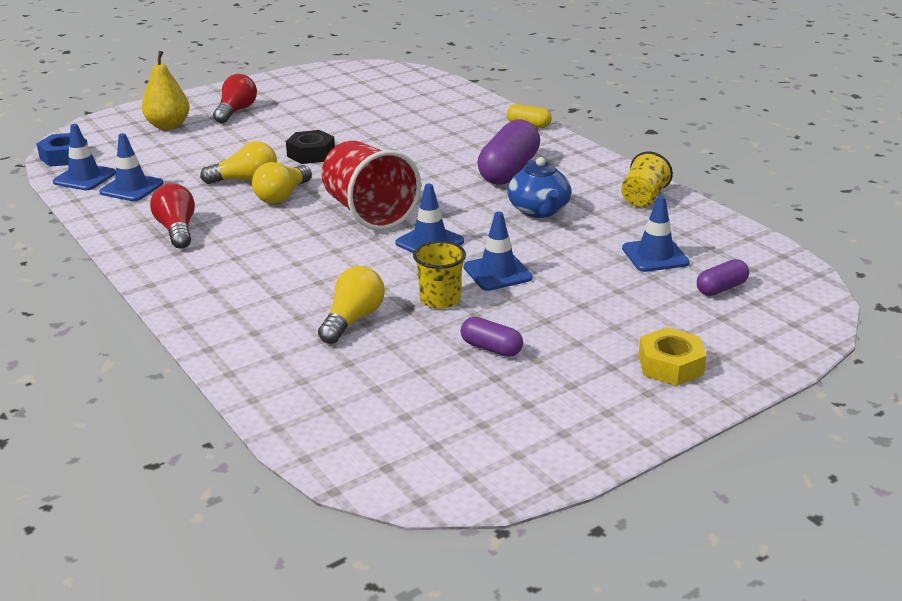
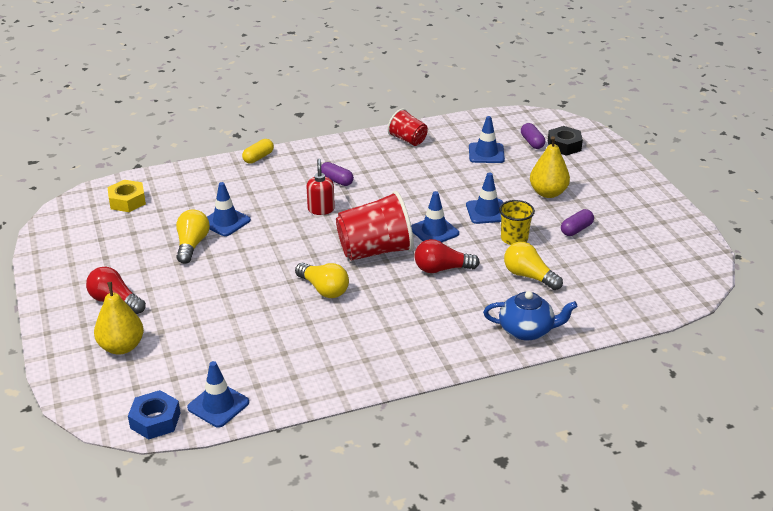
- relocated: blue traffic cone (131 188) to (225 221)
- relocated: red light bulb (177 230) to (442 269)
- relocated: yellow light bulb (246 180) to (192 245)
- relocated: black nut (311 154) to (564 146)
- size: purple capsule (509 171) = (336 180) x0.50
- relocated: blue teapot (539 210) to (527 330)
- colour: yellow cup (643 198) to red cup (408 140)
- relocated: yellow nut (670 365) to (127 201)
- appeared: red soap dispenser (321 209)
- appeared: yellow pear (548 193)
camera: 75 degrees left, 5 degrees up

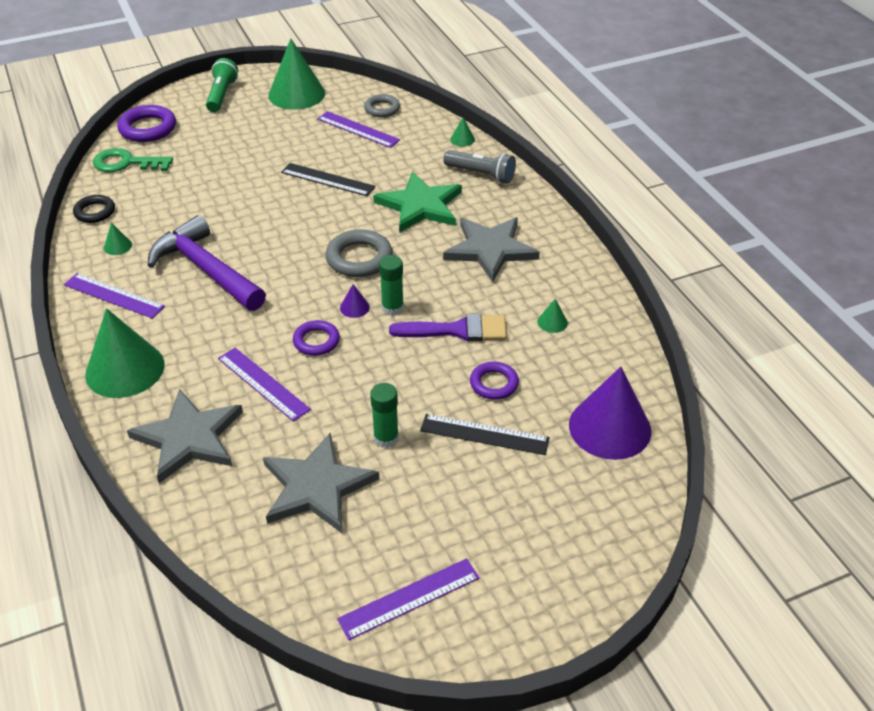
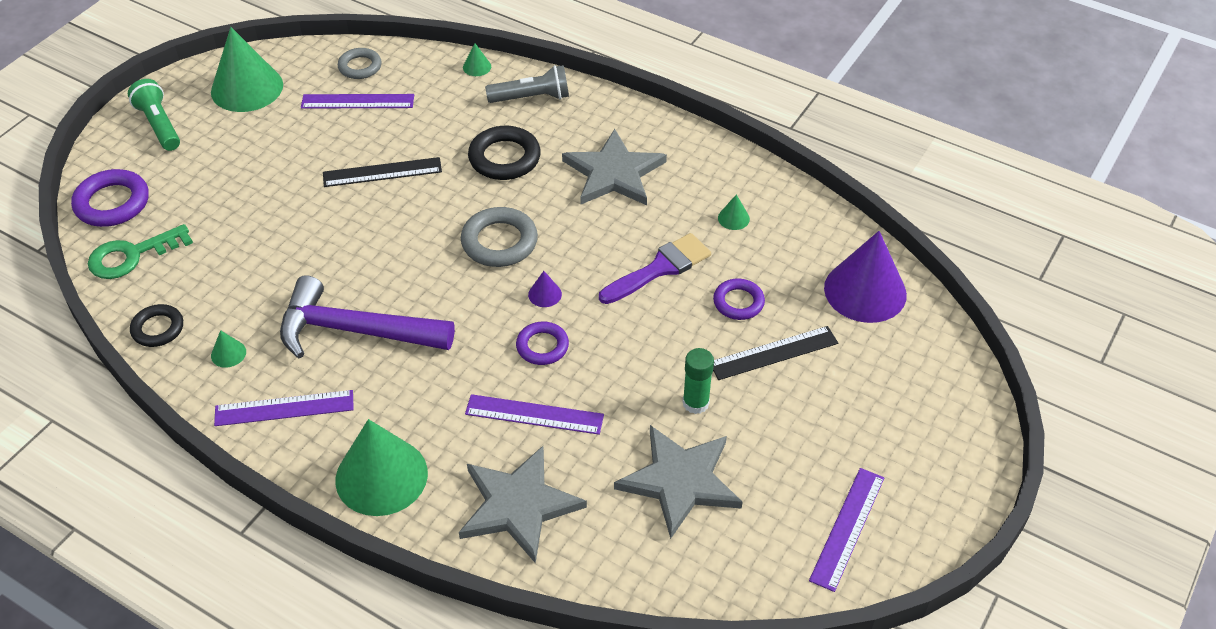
- exchanged: green star (420 205) to black ring (504 158)
- missing: green glue stick (392 308)
camera: 35 degrees left, 5 degrees up

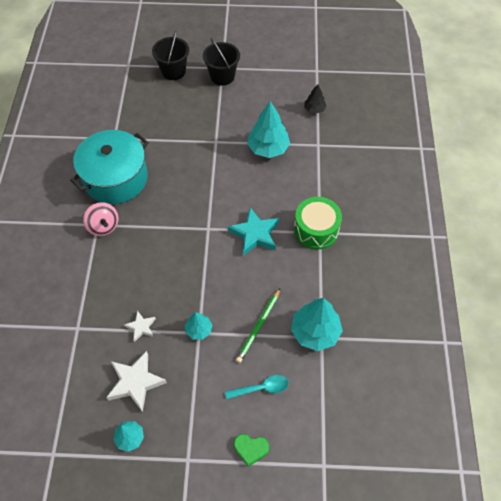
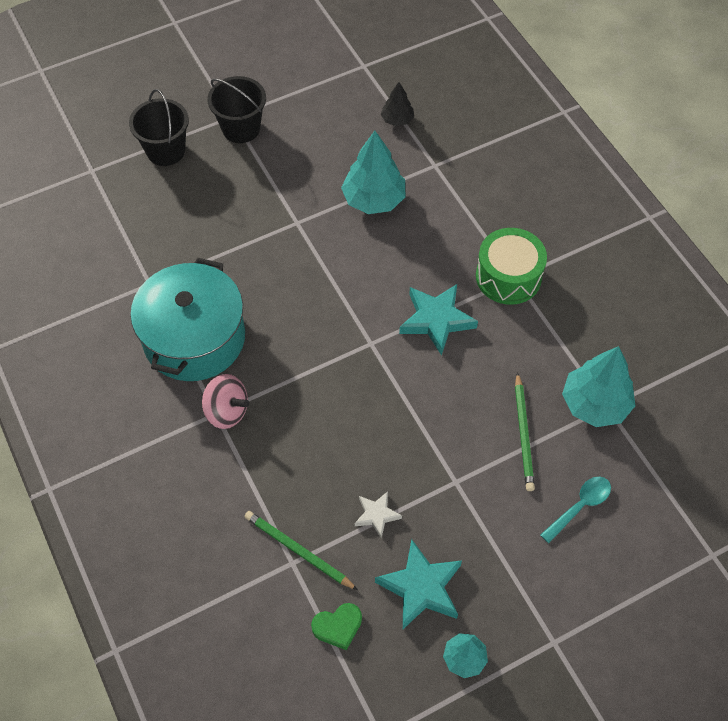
- colour: white star (135 382) to turquoise star (421 587)
- missing: turquoise tree (199 330)
- relocated: green heart (251 449) to (338 627)
- appeared: green pencil (298 551)
camera: 30 degrees left, 0 degrees up

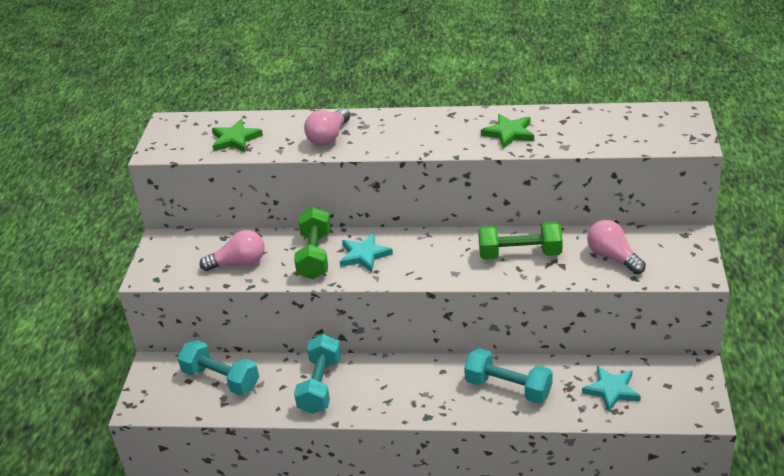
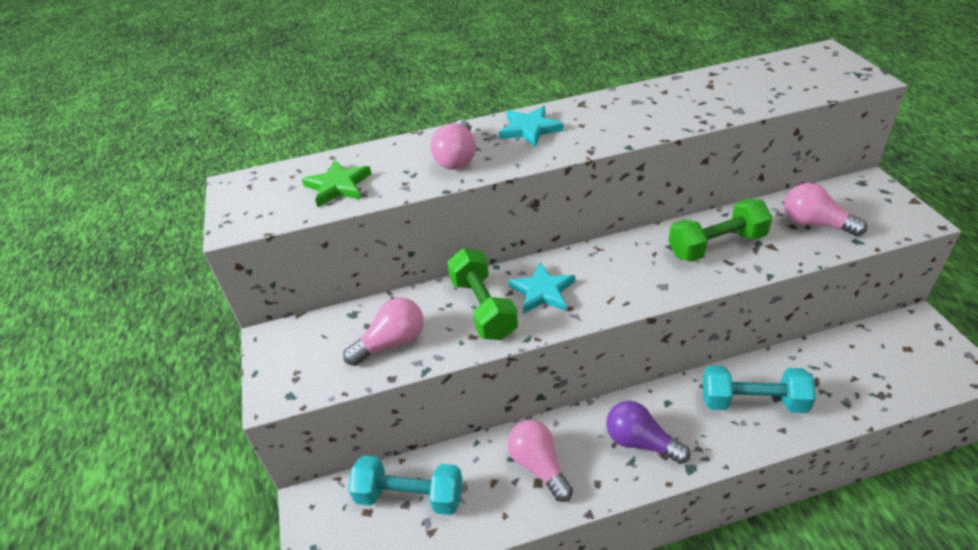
- exchanged: turquoise dumbbell (320 385) to pink light bulb (539 465)
- missing: green star (509 133)
- relocated: turquoise star (611 390) to (529 129)
- appeared: purple light bulb (640 442)
camera: 20 degrees left, 5 degrees up

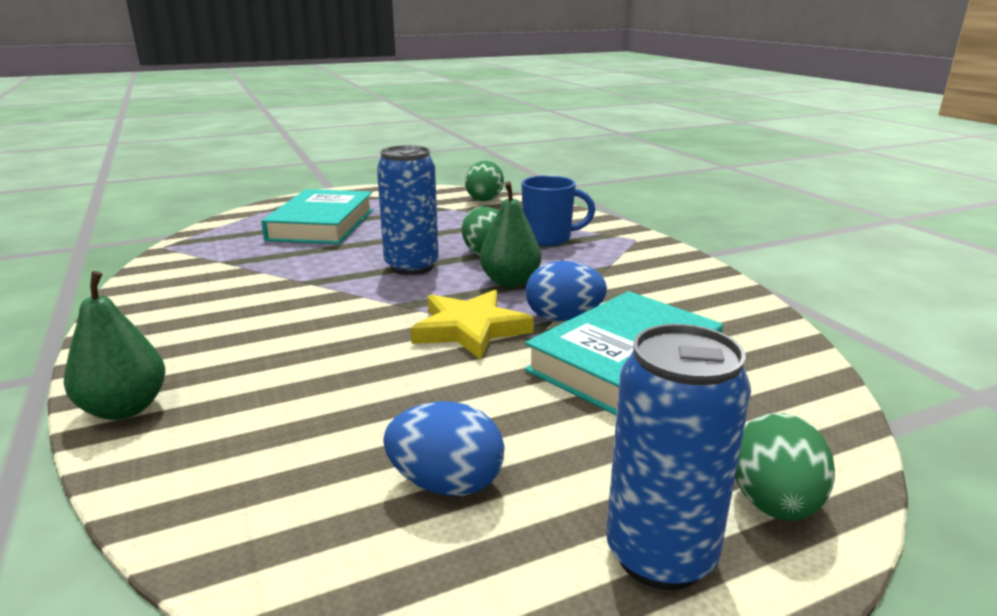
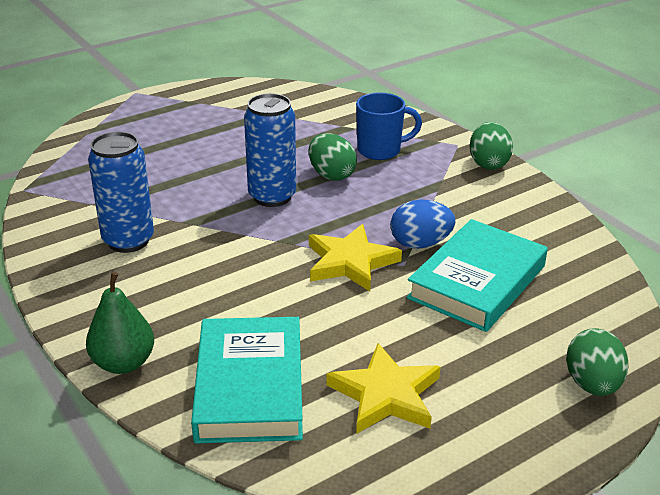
- relocated: turquoise book (322 224) to (249 386)
- exchanged: blue egg (446 484) to yellow star (385 395)
- relocated: green egg (485 199) to (488 163)
- missing: green pear (510 282)
- relocated: blue can (660 555) to (128 240)
camera: 10 degrees left, 10 degrees up

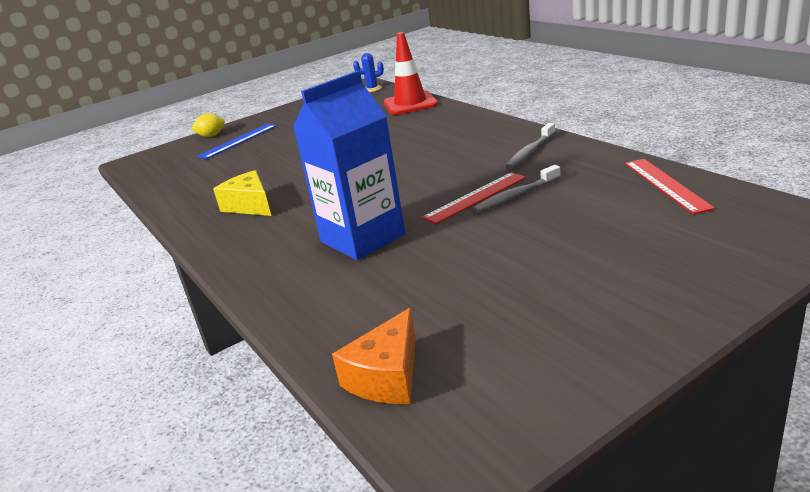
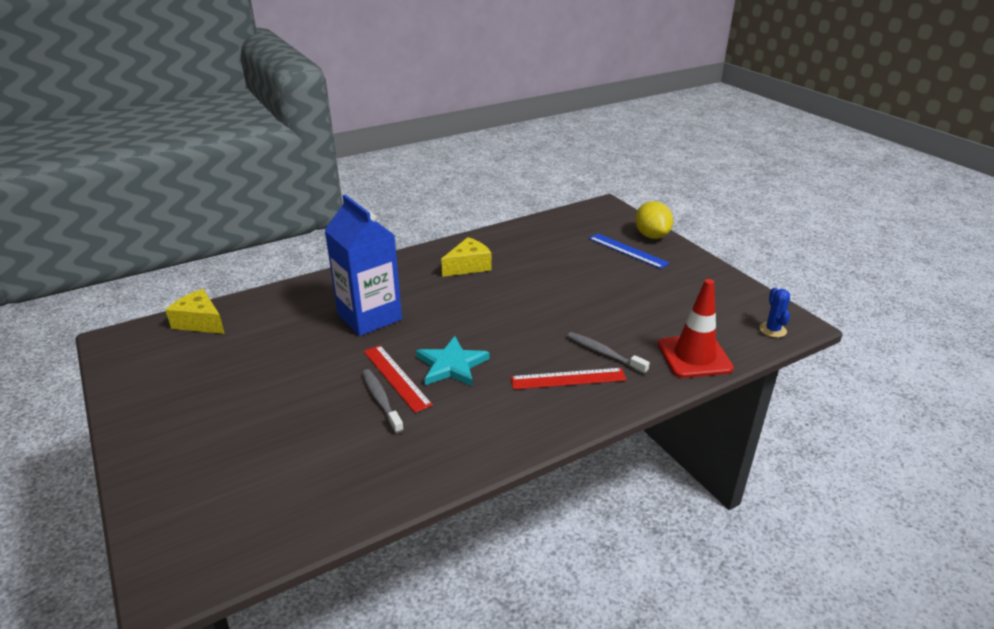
- size: yellow lemon (211 136) = (651 236) x1.58
- colour: orange cheese (387 376) to yellow cheese (200 322)
- relocated: grey toothbrush (530 152) to (604 353)
- relocated: red ruler (666 184) to (568 379)
- appeared: turquoise star (451 365)
camera: 90 degrees right, 5 degrees up

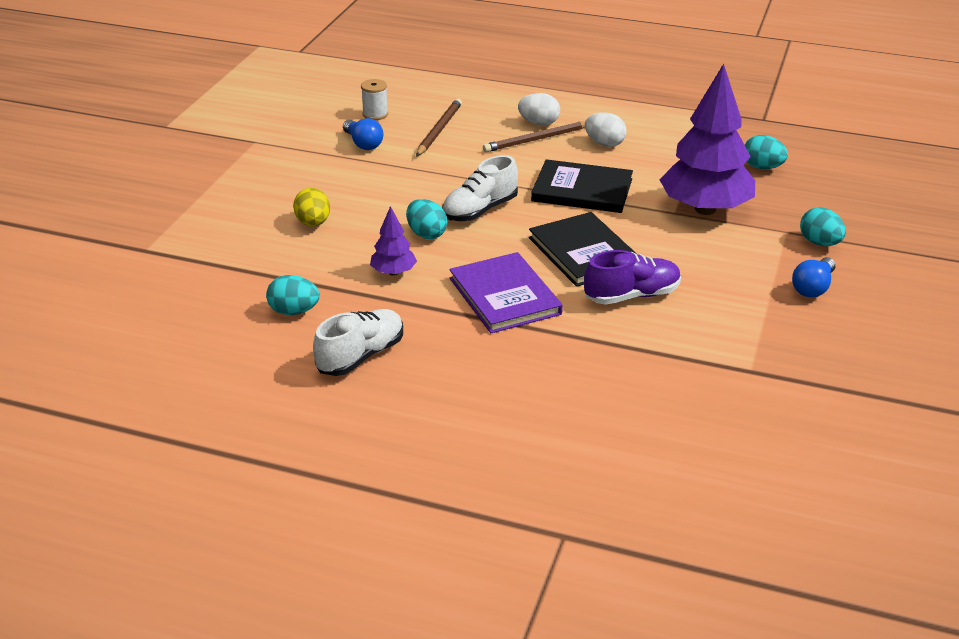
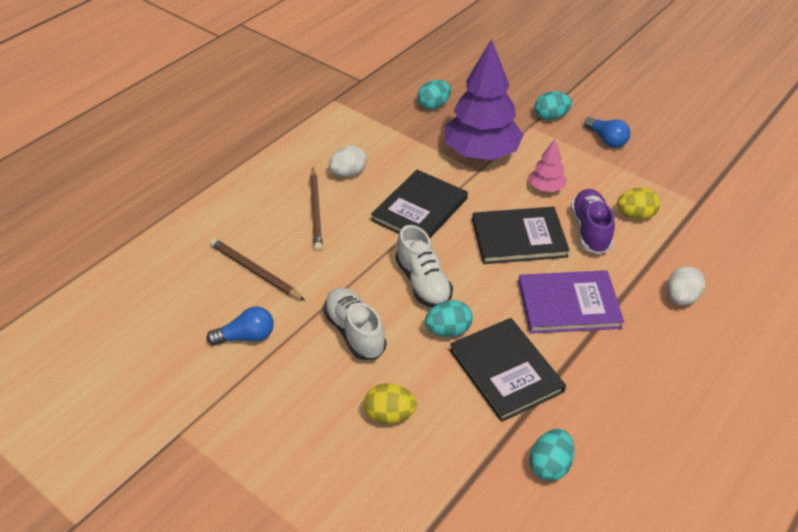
- relocated: white shoe (361 356) to (355 332)
- missing: white spool (375 114)
- exchanged: purple tree (393 272) to black book (506 371)
- relocated: white egg (539 123) to (681 298)
- appeared: pink tree (546 188)
- appeared: yellow egg (635 215)
camera: 70 degrees left, 10 degrees up

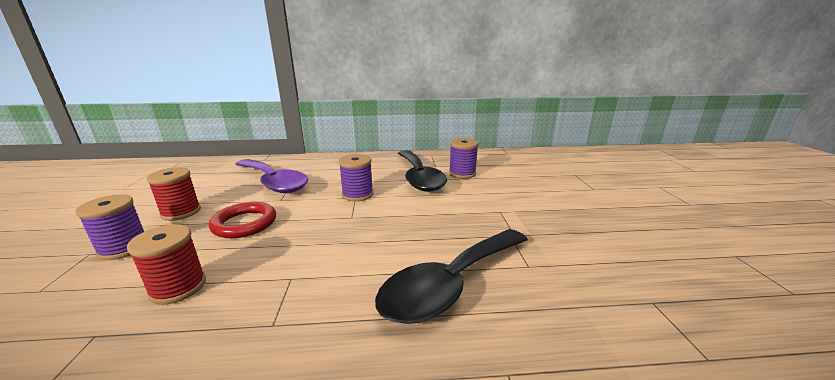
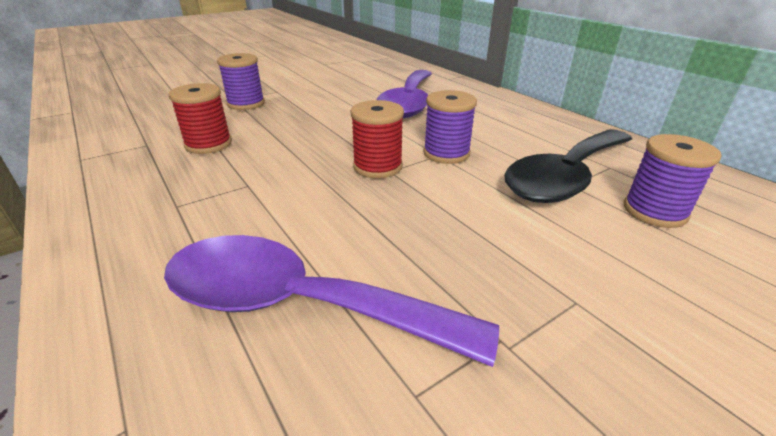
- relocated: red spool (181 212) to (377 167)
- missing: red ring (244 223)
- colour: black spoon (450 284) to purple spoon (299 305)
camera: 60 degrees right, 10 degrees up

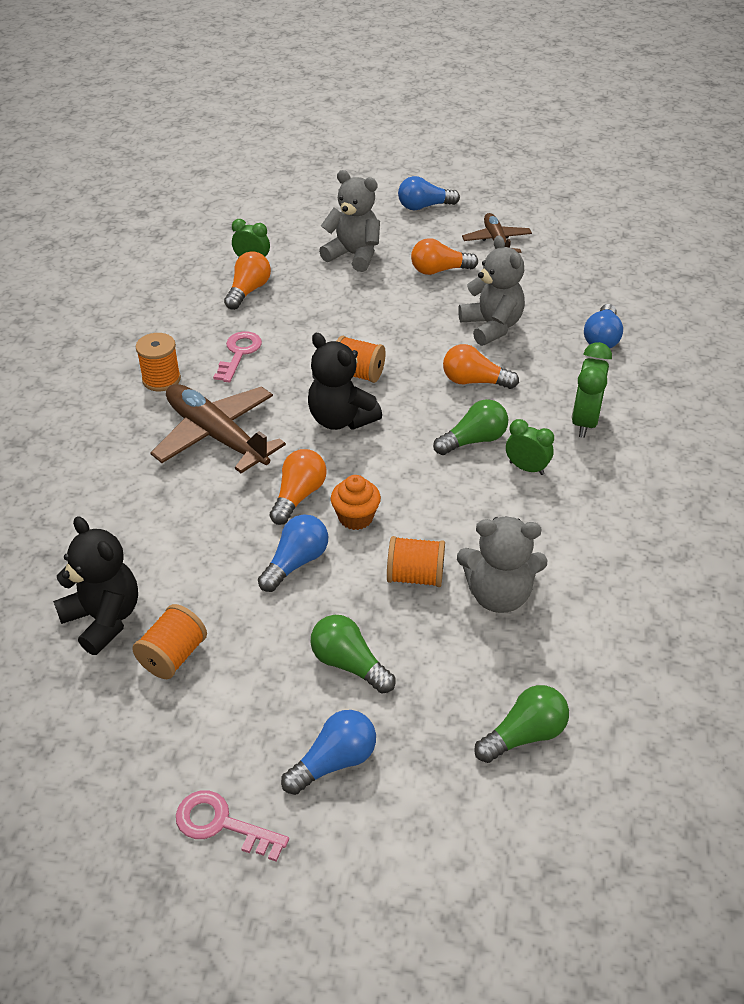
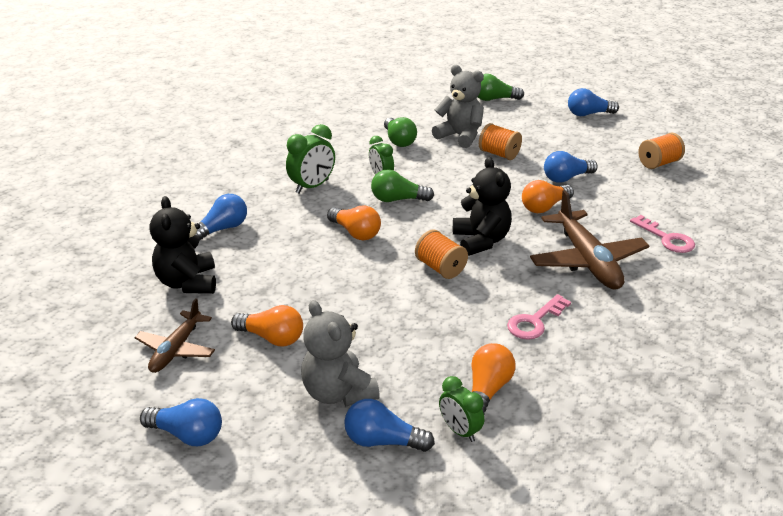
- relocated: black teddy bear (104 619) to (188 283)
- missing: orange spool (161 379)
- relocated: pink key (222 824) to (666 238)
- spun: orange light bulb (248 291) = (487 390) 150 degrees clockwise
- relocated: green light bulb (349 664) to (399 141)
- missing: orange cupcake (355 517)
- missing: grey teddy bear (491 327)
- appeared: blue light bulb (383 441)
camera: 150 degrees left, 10 degrees down

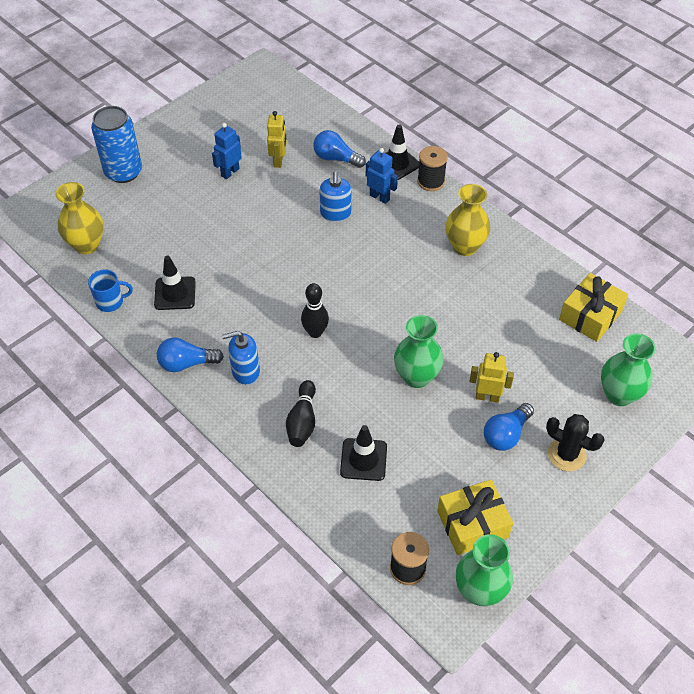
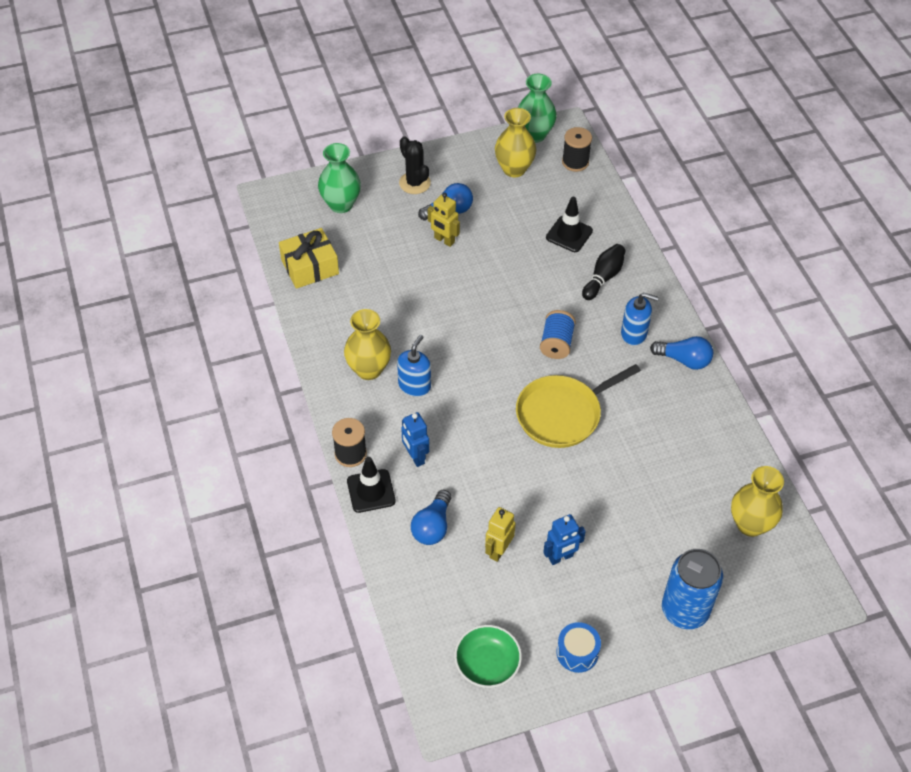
- missing: blue mug (111 302)
- missing: black traffic cone (175 293)
- exchanged: black bowling pin (315 332) to blue spool (556 343)
- spun: blue light bulb (336 158) = (432 526) 60 degrees clockwise
- relocated: blue soap dispenser (335 213) to (414 385)
- missing: green vase (416 377)
- exchanged: yellow gift (472 524) to yellow vase (514 169)
- appeared: green bowl (487 664)
- appeared: yellow pan (562 414)
- appeared: blue drum (577 652)
camera: 155 degrees left, 0 degrees up

